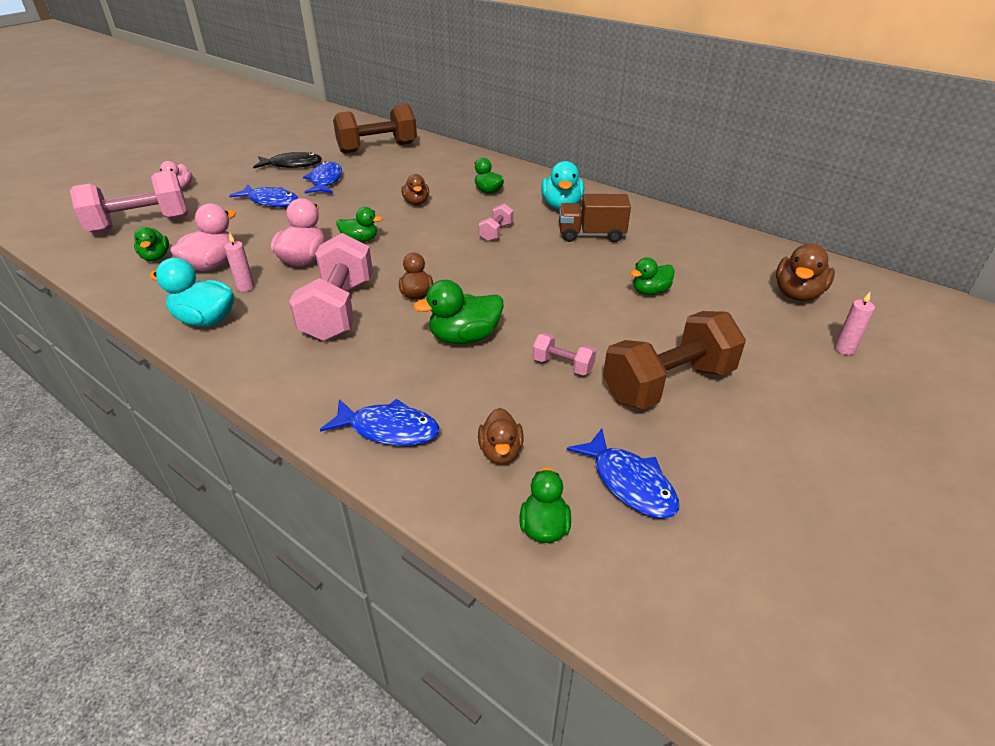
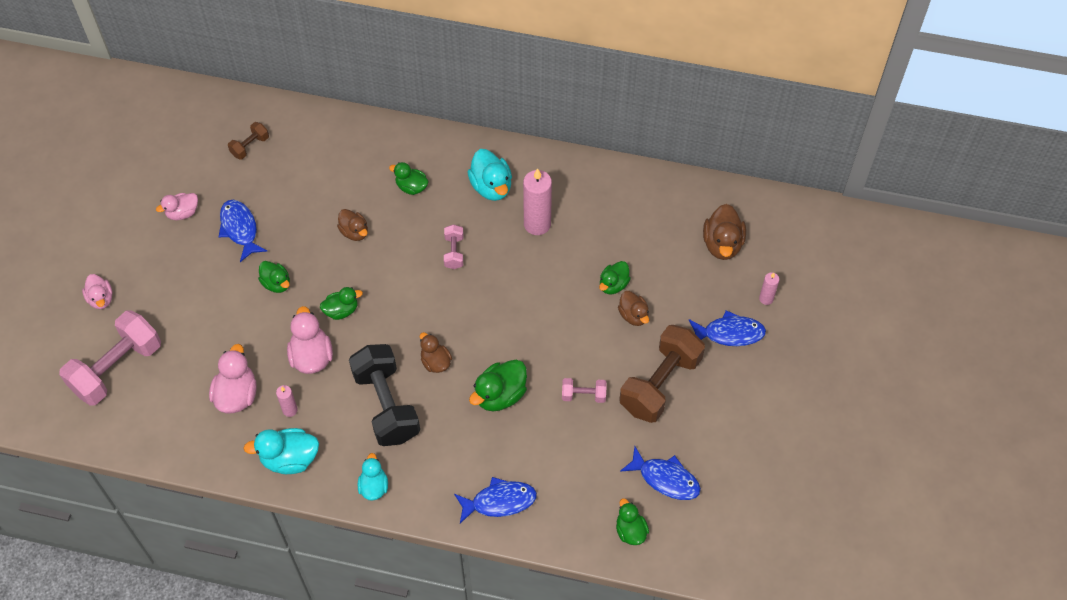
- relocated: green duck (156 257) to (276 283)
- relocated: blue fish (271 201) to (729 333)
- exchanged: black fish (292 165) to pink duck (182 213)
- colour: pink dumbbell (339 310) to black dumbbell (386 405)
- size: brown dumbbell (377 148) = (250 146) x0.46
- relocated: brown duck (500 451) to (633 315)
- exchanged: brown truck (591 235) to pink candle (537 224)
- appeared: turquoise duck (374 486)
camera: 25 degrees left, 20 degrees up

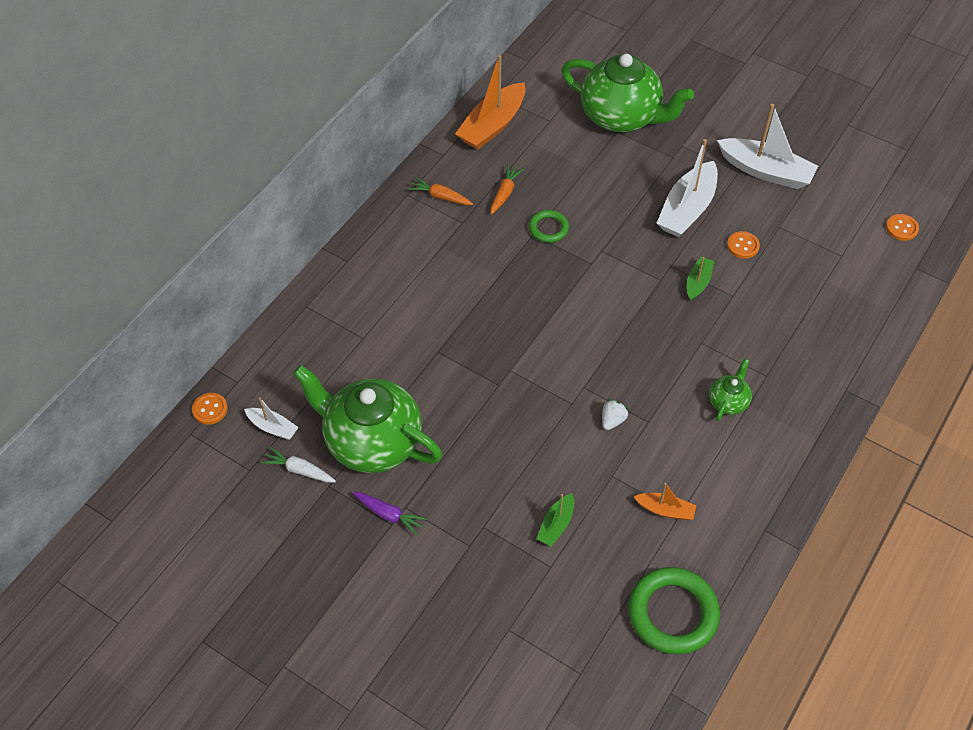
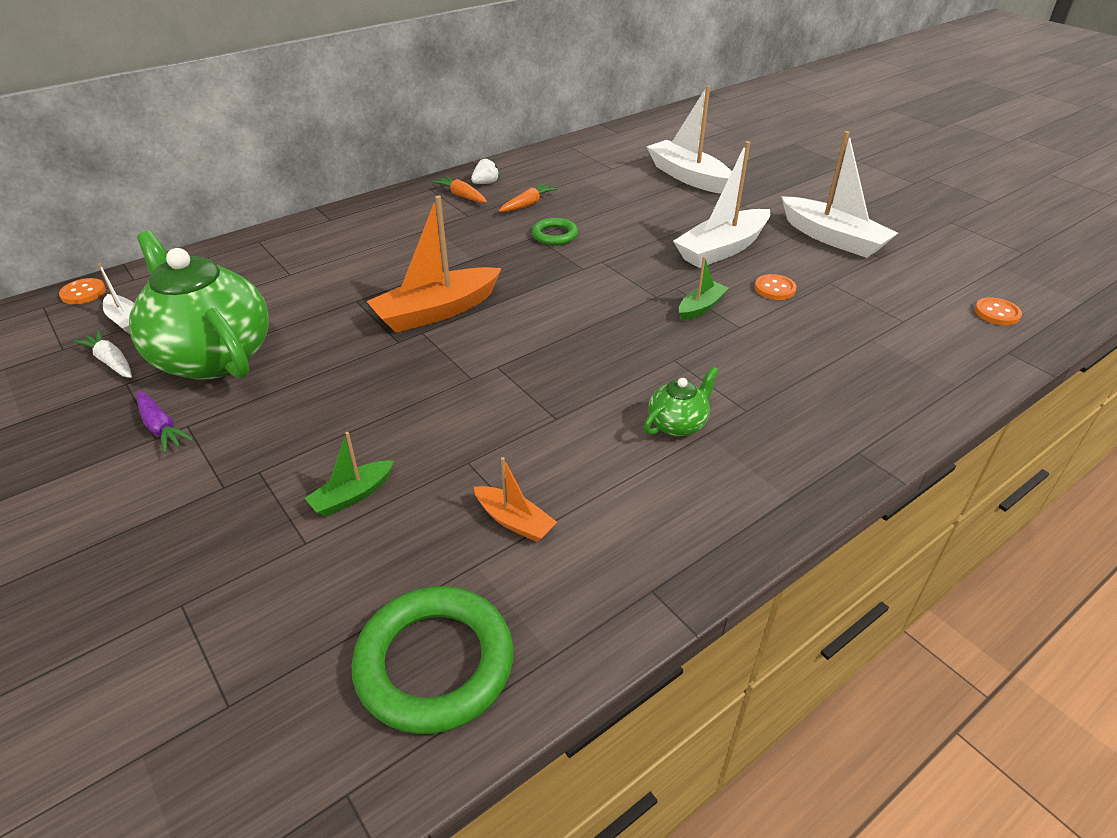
- relocated: orange boat (492 125) to (436 311)
- exchanged: green teapot (621 116) to white boat (688 177)
- relocated: white strawberry (612 420) to (485 183)
camera: 20 degrees right, 15 degrees down

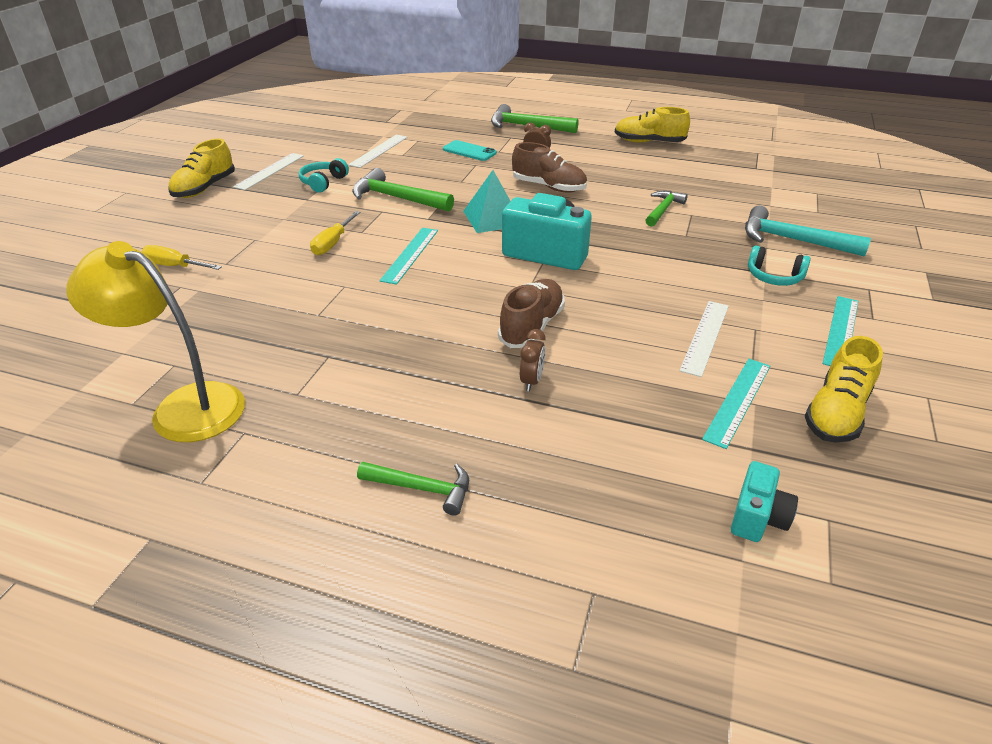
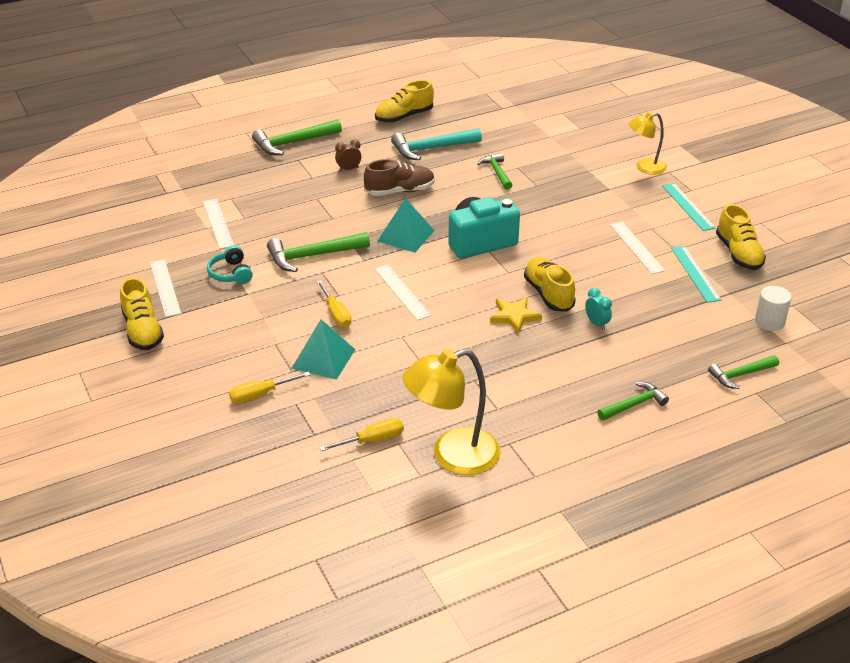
- colour: turquoise ruler (410 255) to white ruler (402 292)
- missing: turquoise phone (469 151)
- colour: brown shoe (532 326) to yellow shoe (548 294)
- colour: brown clock (531 381) to turquoise clock (596 323)
- exchanged: turquoise camera (757 517) to white cylinder (769 322)
- relocated: turquoise hammer (792 240) to (431 149)
- missing: turquoise headphones (774 277)
- appeared: turquoise pyramid (323 359)
- appeared: yellow screwdriver (372 440)
- appeared: yellow star (514 316)
- appeared: yellow lamp (645 167)
- appeared: green hammer (740 375)
camera: 45 degrees left, 0 degrees up

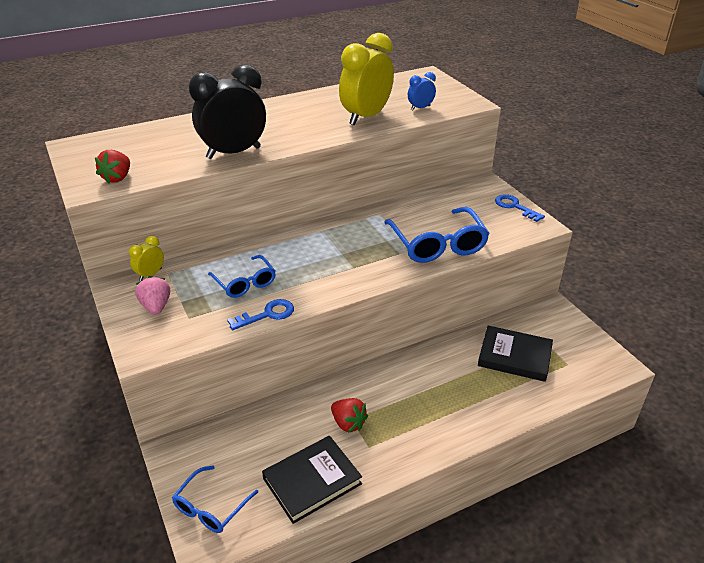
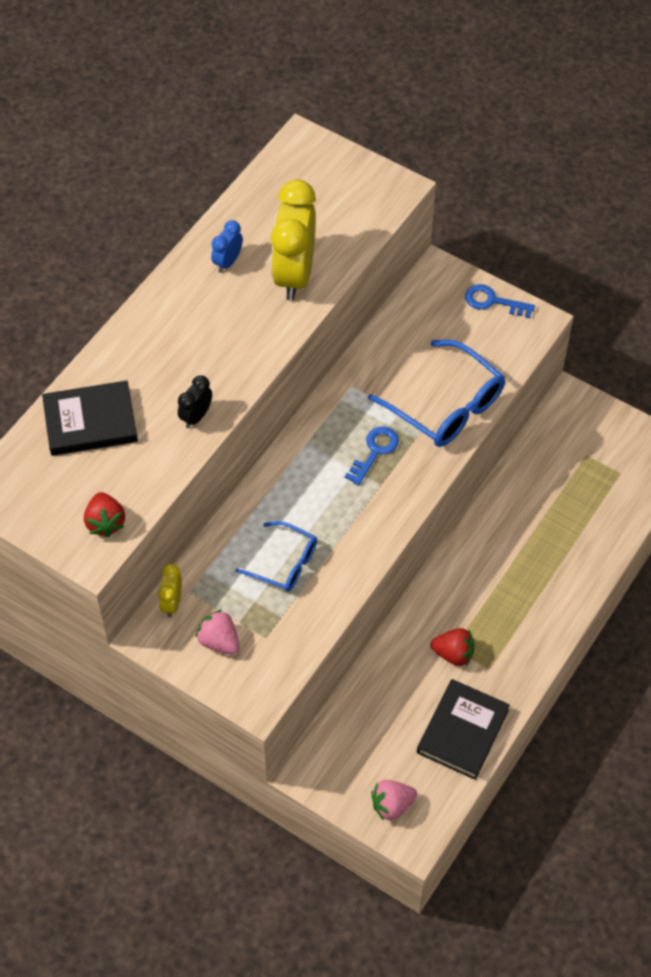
- exchanged: blue glasses (211 507) to pink strawberry (392 805)
- size: black clock (233 153) = (196 416) x0.46
- relocated: blue key (267 314) to (375 451)
- relocated: blue clock (420 108) to (228 262)
- relocated: black book (514 356) to (90 422)
camera: 30 degrees left, 20 degrees up

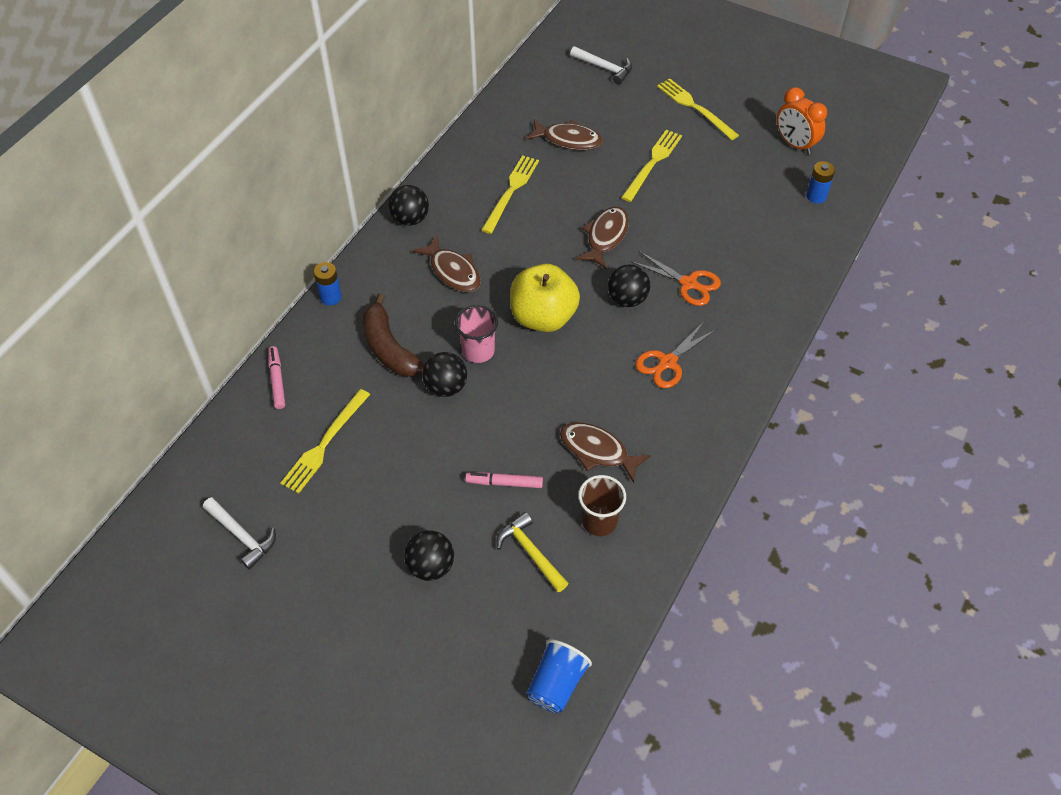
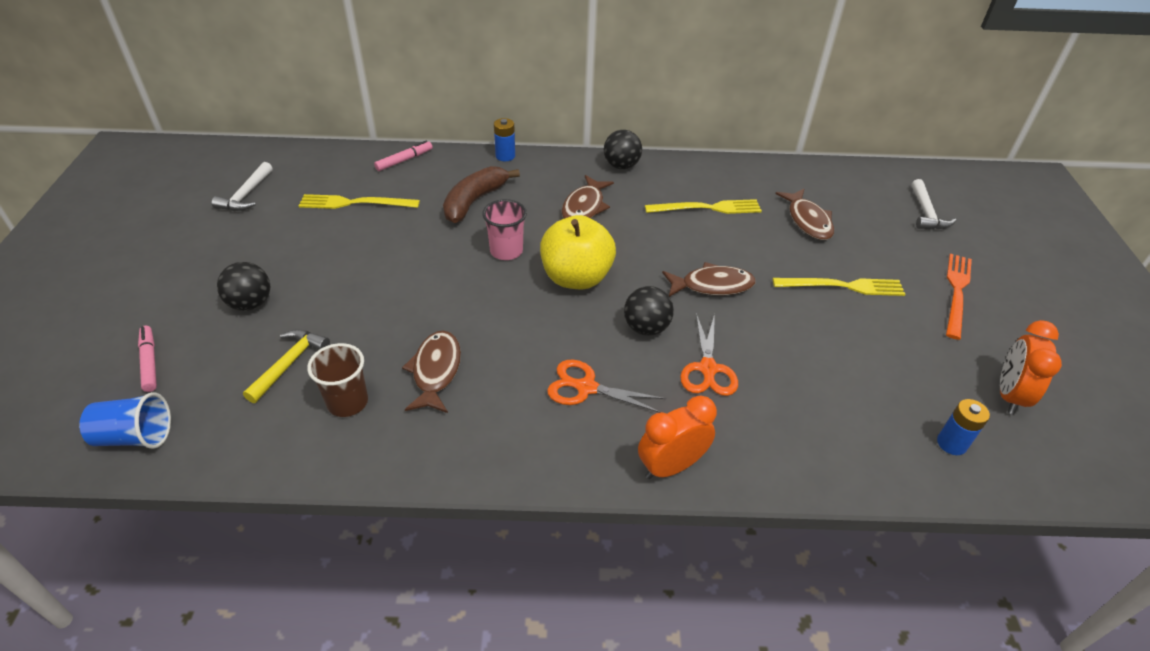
- missing: black ball (446 387)
- relocated: pink marker (504 483) to (150 362)
- colour: yellow fork (695 108) to orange fork (956 292)
- appeared: orange clock (671 466)
camera: 60 degrees right, 10 degrees down

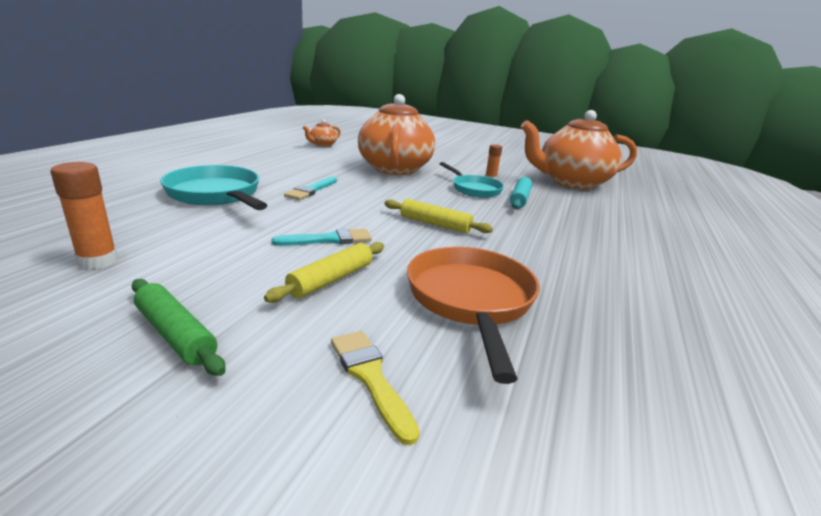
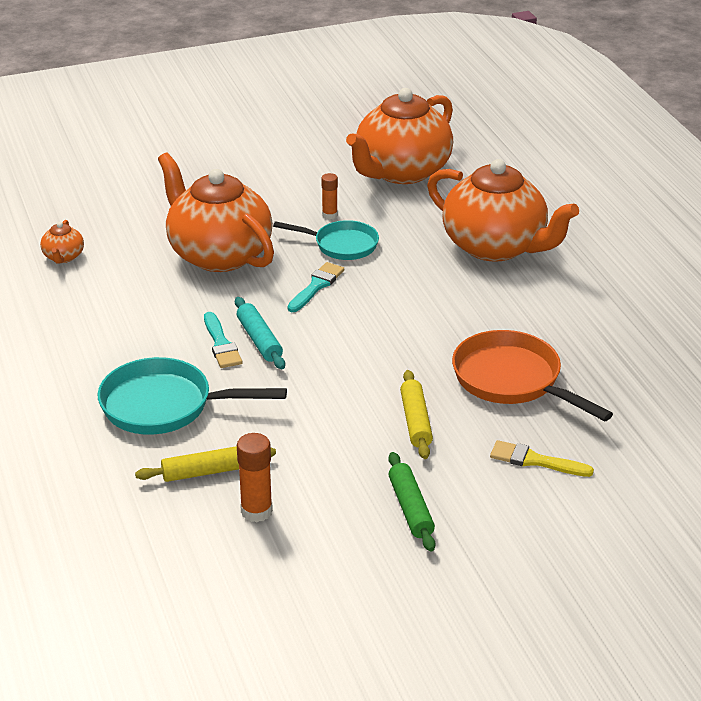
- spun: green rolling pin (176 334) = (411 508) 75 degrees clockwise
- relocated: turquoise brush (329 239) to (316 286)
- relocated: yellow rolling pin (435 224) to (206 471)
- relocated: turquoise rolling pin (520 199) to (259 340)
- appeared: orange teapot (495 247)
camera: 40 degrees left, 10 degrees up

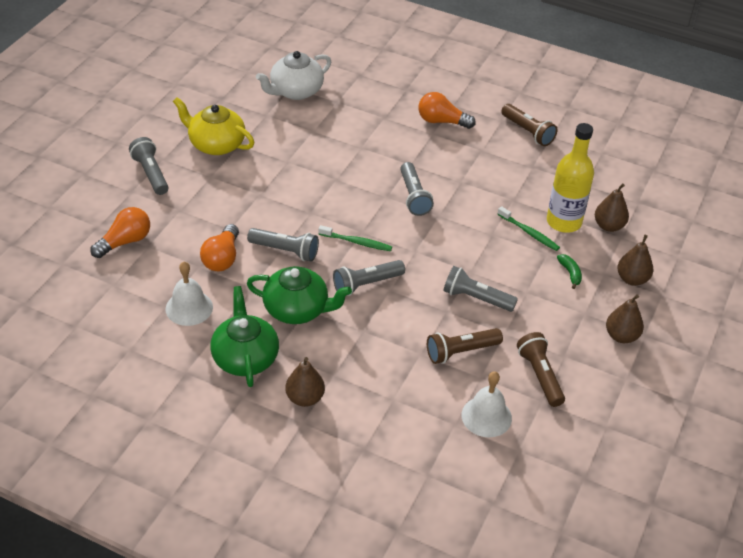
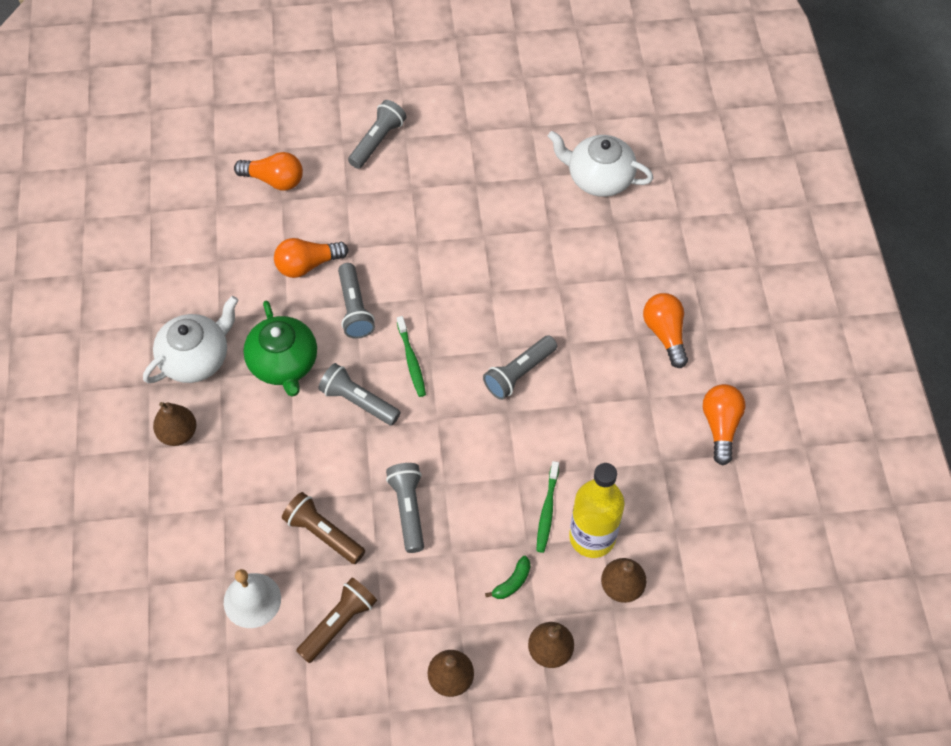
- missing: white bell (189 308)
- missing: yellow teapot (216 144)
- colour: green teapot (245 357) to white teapot (196 358)
- exchanged: brown flashlight (527 132) to orange light bulb (720 426)
camera: 60 degrees right, 15 degrees up

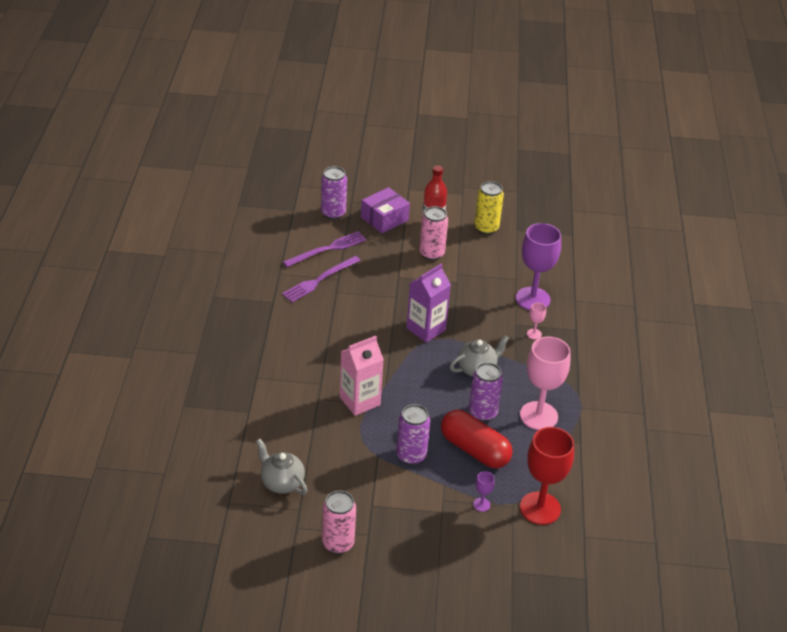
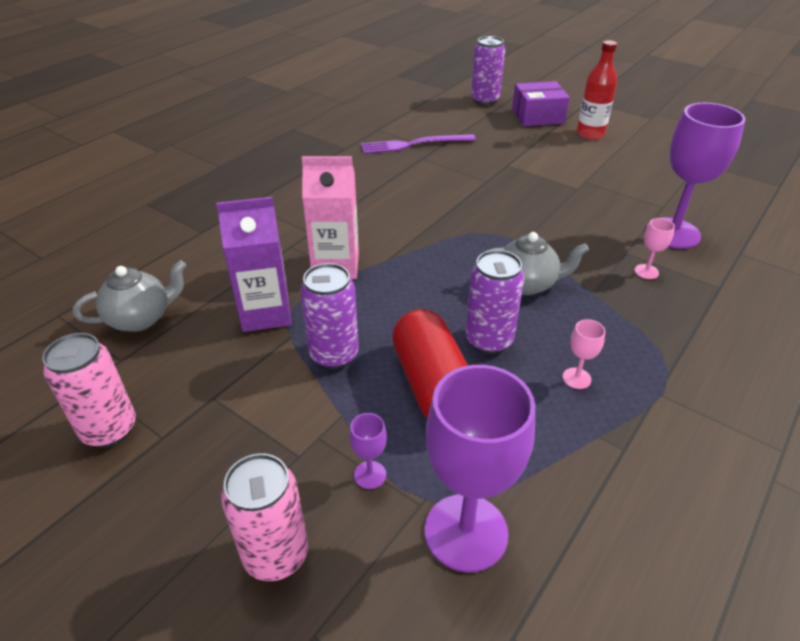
- spun: grey teapot (281 482) = (141 318) 75 degrees clockwise
- missing: purple fork (327 249)
- relocated: purple carton (426 329) to (265 313)
- relocated: pink can (431 254) to (276 555)
- missing: yellow can (486 228)
- size: pink goblet (538 416) = (576 378) x0.42
- colour: red goblet (540 508) to purple goblet (466 532)
camera: 35 degrees right, 0 degrees up

